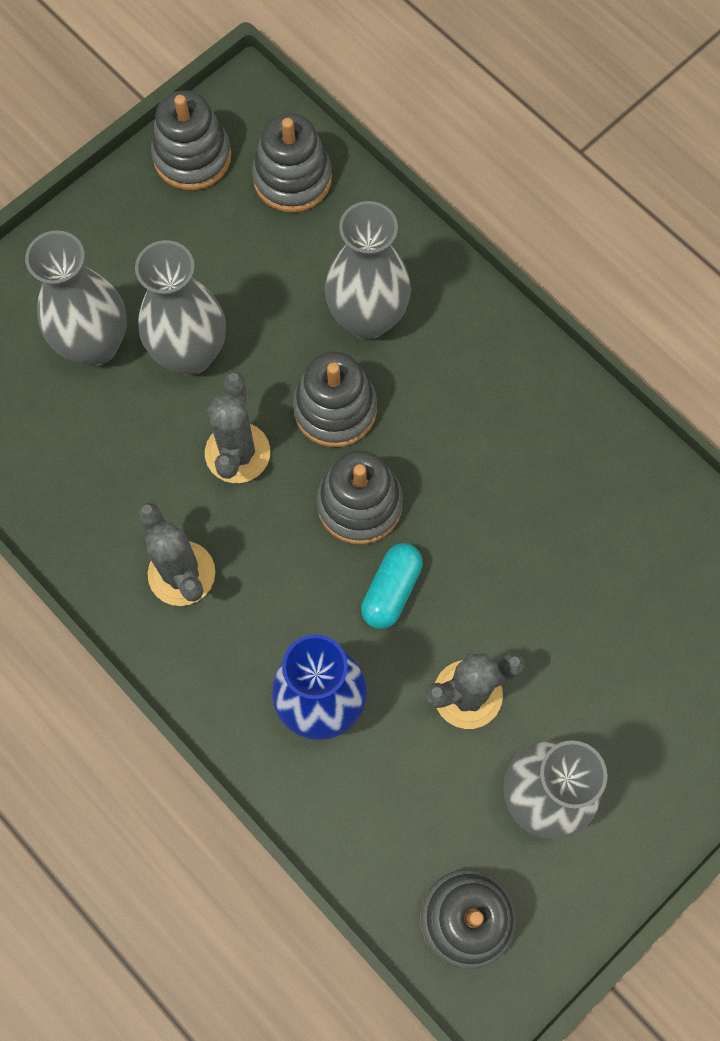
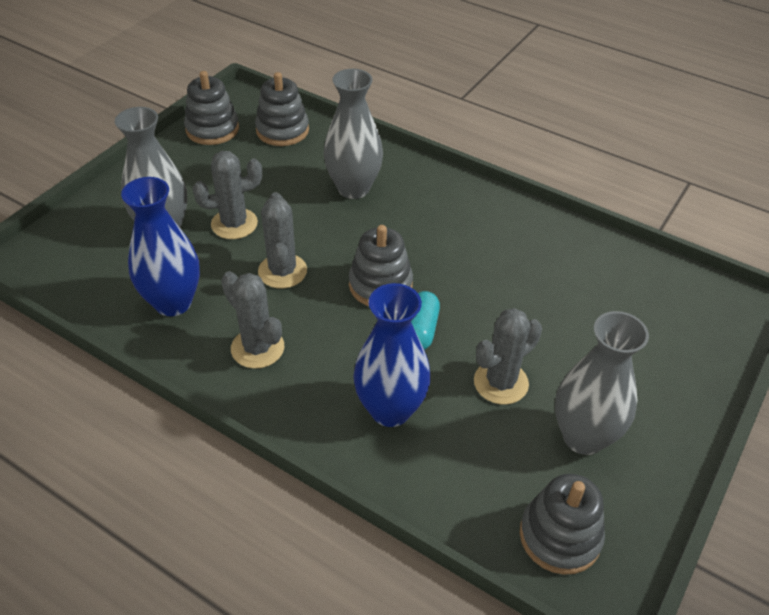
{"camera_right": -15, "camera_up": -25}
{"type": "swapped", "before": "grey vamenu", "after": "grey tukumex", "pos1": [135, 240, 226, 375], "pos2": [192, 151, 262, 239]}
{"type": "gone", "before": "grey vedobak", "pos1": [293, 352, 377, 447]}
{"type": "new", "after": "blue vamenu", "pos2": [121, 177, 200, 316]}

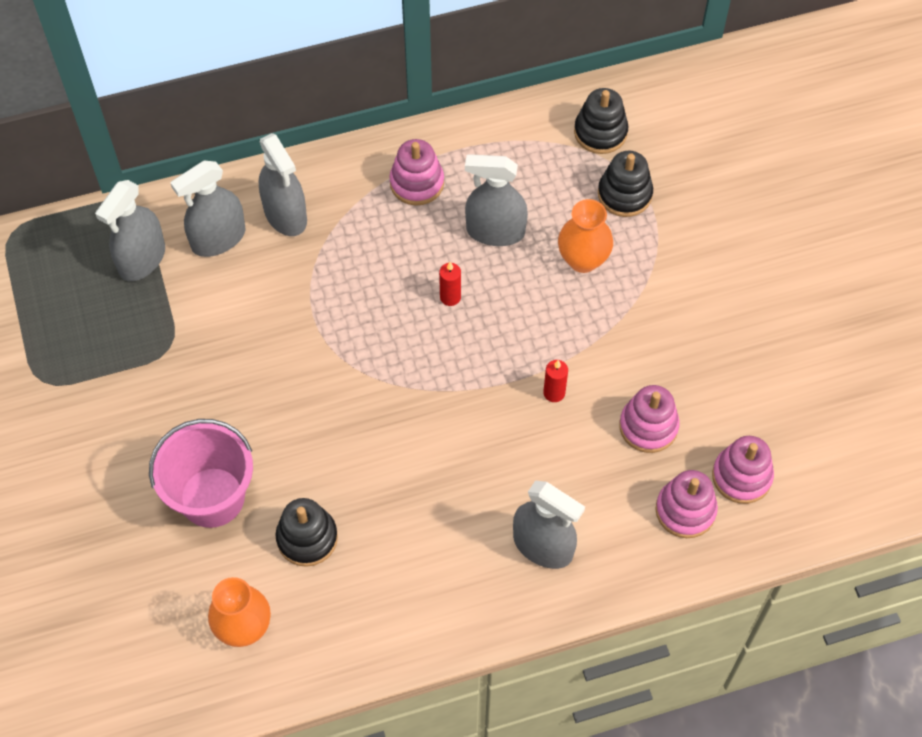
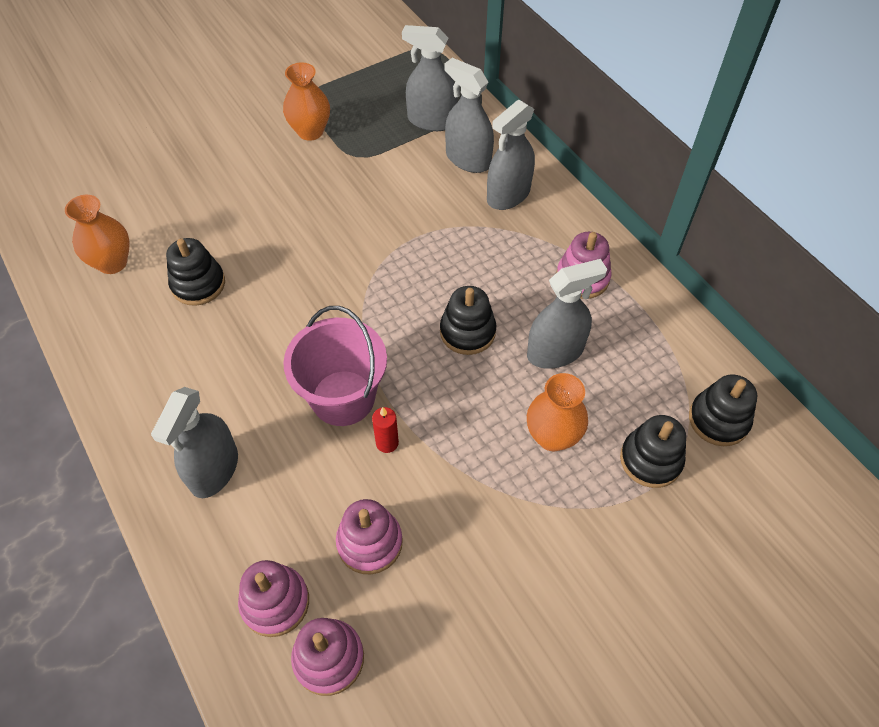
{"camera_right": 75, "camera_up": -5}
{"type": "shifted", "before": "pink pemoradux", "pos1": [149, 419, 253, 528], "pos2": [283, 306, 387, 426]}
{"type": "swapped", "before": "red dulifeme", "after": "black vedobak", "pos1": [439, 262, 461, 306], "pos2": [440, 286, 496, 355]}
{"type": "rotated", "before": "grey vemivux", "pos1": [465, 154, 528, 246], "pos2": [527, 259, 607, 369], "turn": 75}
{"type": "new", "after": "orange vamenu", "pos2": [283, 62, 330, 141]}

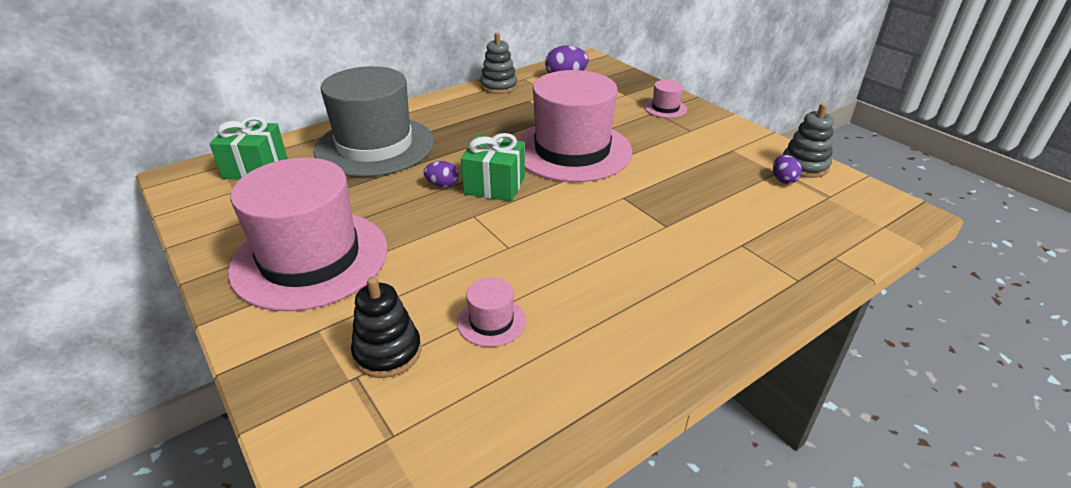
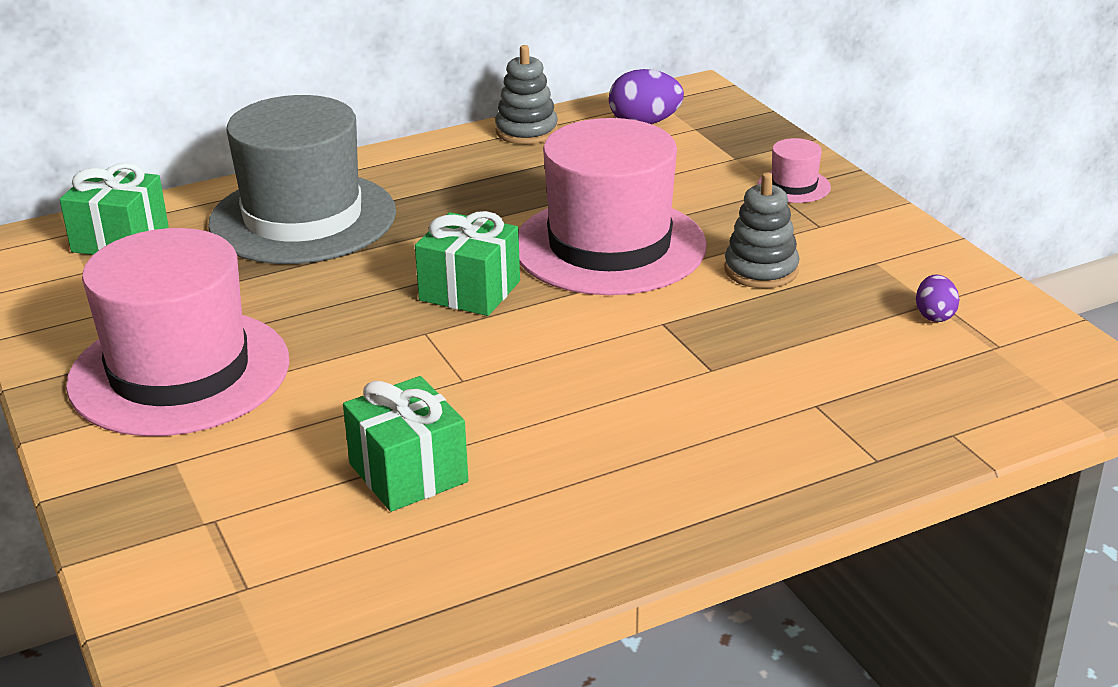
{"camera_right": 10, "camera_up": -5}
{"type": "gone", "before": "black vedobak", "pos1": [351, 277, 421, 378]}
{"type": "gone", "before": "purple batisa", "pos1": [424, 161, 459, 187]}
{"type": "swapped", "before": "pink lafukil", "after": "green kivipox", "pos1": [457, 277, 526, 347], "pos2": [343, 376, 468, 512]}
{"type": "shifted", "before": "grey vedobak", "pos1": [783, 103, 834, 178], "pos2": [725, 172, 800, 289]}

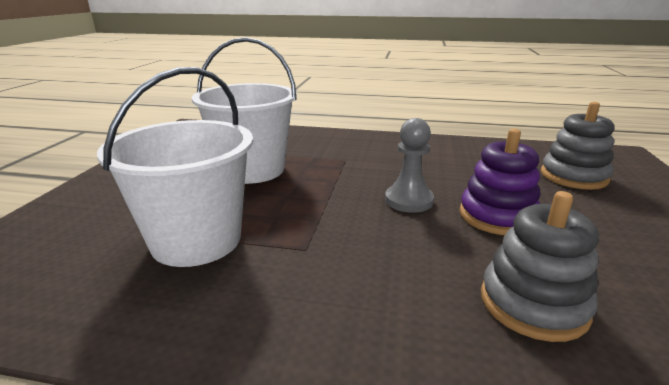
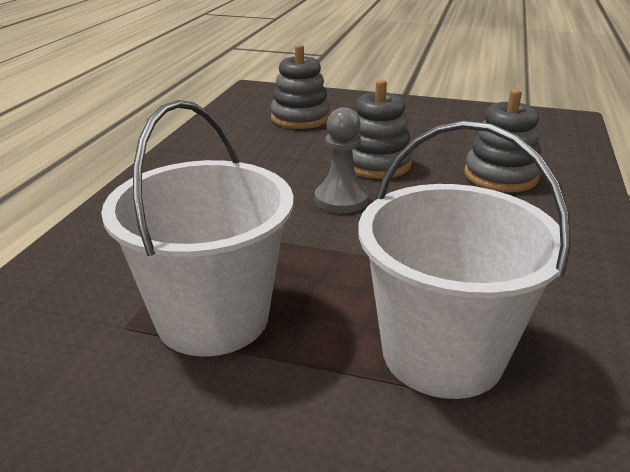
{"camera_right": -85, "camera_up": 5}
{"type": "repainted", "before": "purple vedobak", "after": "grey vedobak", "pos1": [459, 129, 541, 235], "pos2": [352, 79, 413, 179]}

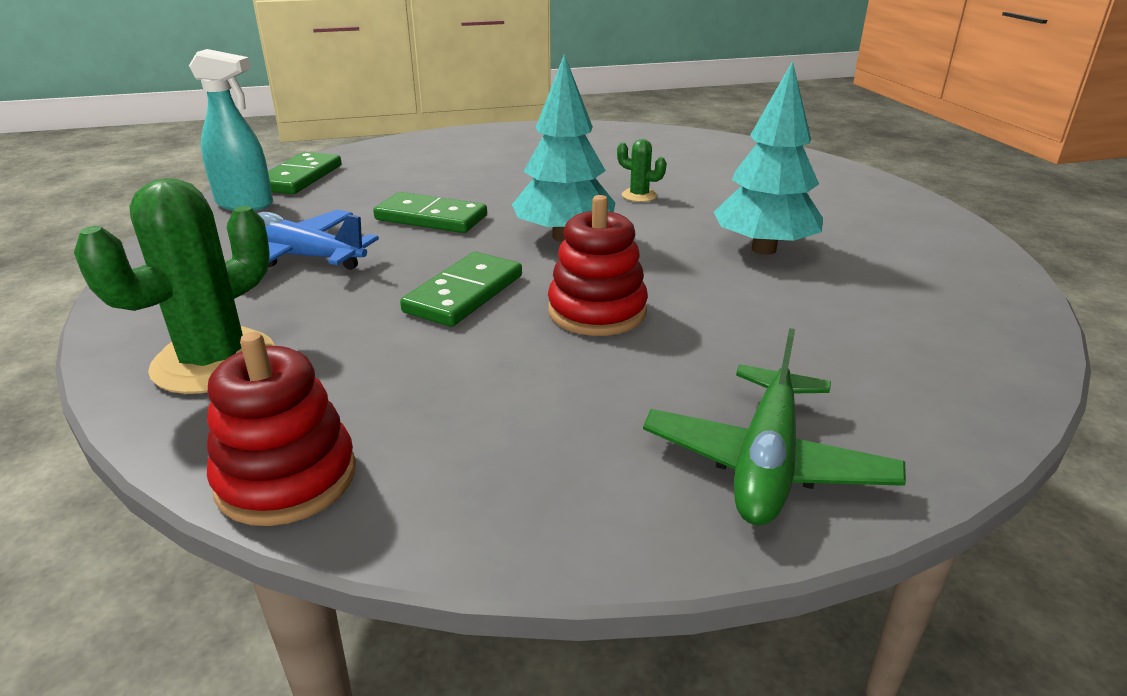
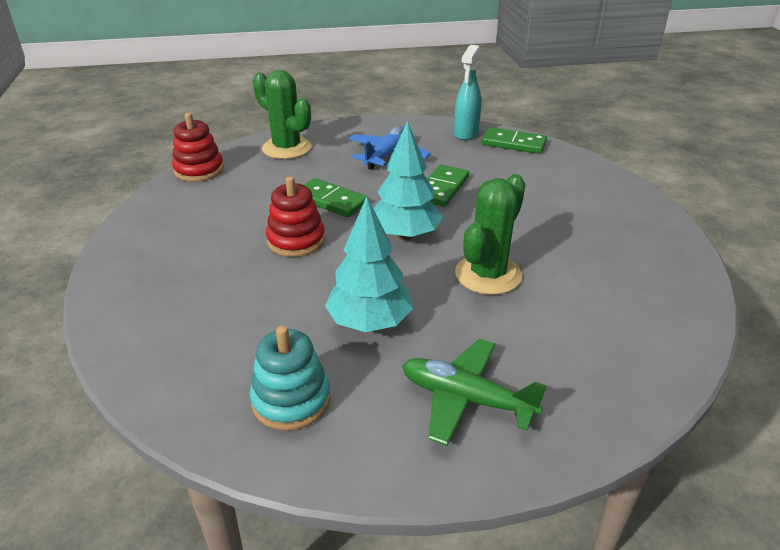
{"camera_right": 95, "camera_up": 5}
{"type": "scaled", "before": "green tukumex", "pos1": [617, 139, 667, 202], "pos2": [455, 174, 525, 295], "scale": 2.18}
{"type": "shifted", "before": "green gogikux", "pos1": [643, 328, 906, 526], "pos2": [402, 339, 547, 446]}
{"type": "new", "after": "turquoise vedobak", "pos2": [250, 326, 330, 431]}

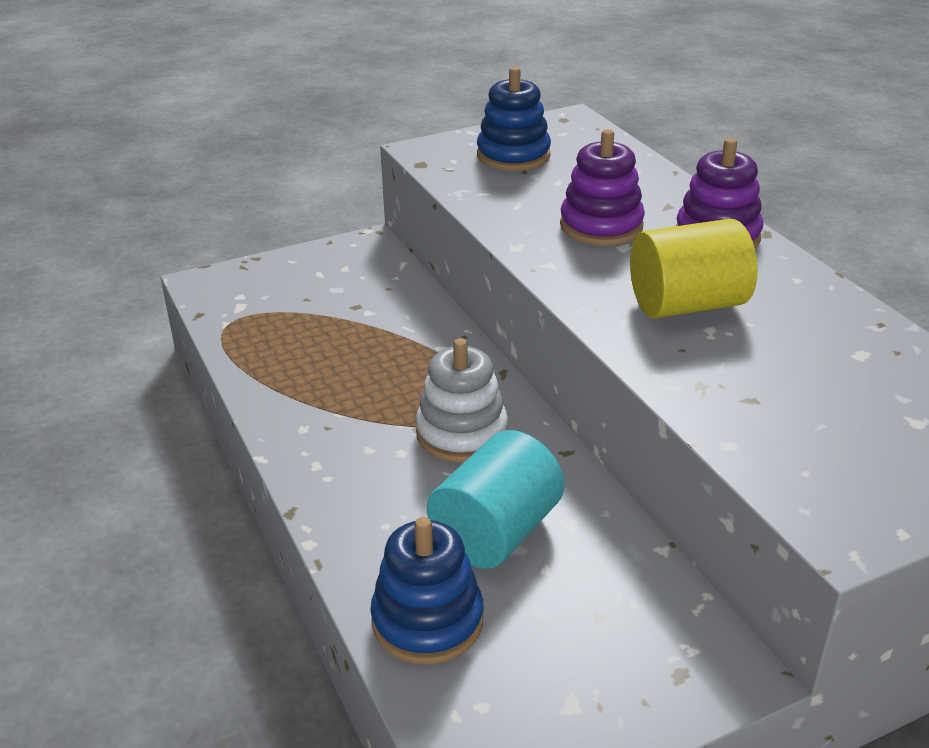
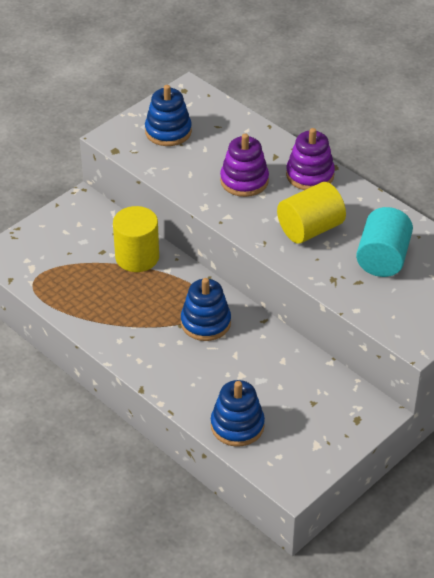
{"camera_right": -20, "camera_up": 10}
{"type": "repainted", "before": "white vedobak", "after": "blue vedobak", "pos1": [415, 338, 508, 463], "pos2": [181, 278, 231, 341]}
{"type": "shifted", "before": "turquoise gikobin", "pos1": [427, 430, 564, 569], "pos2": [356, 207, 413, 277]}
{"type": "new", "after": "yellow gikobin", "pos2": [113, 206, 159, 272]}

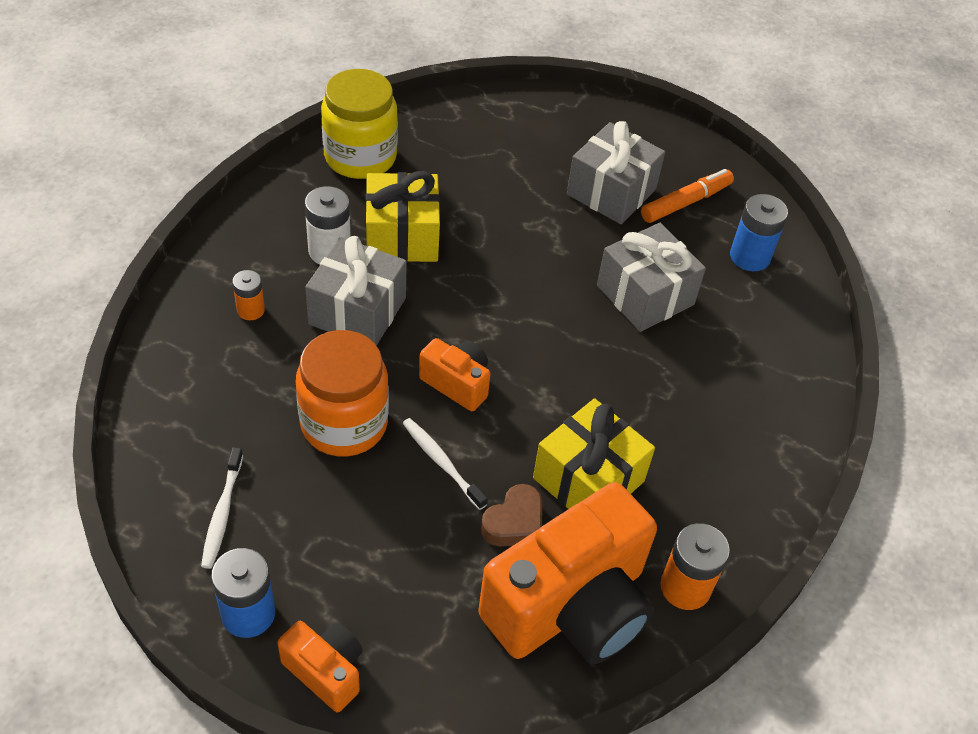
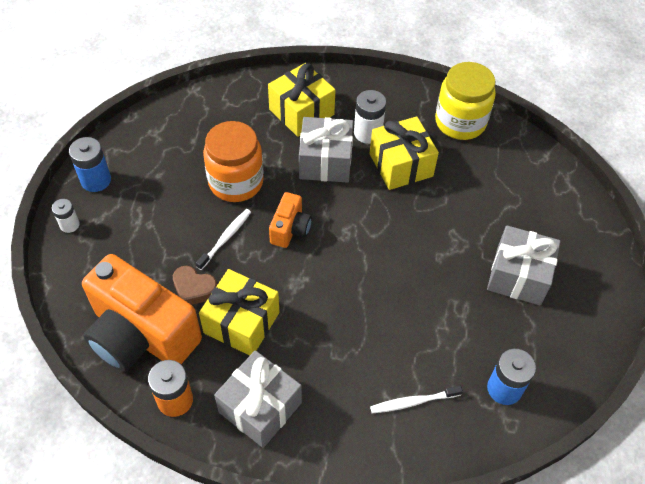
{"camera_right": 75, "camera_up": 5}
{"type": "shifted", "before": "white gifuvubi", "pos1": [201, 447, 243, 569], "pos2": [370, 386, 463, 413]}
{"type": "swapped", "before": "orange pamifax", "after": "yellow kivipox", "pos1": [232, 270, 265, 320], "pos2": [268, 63, 336, 137]}
{"type": "swapped", "before": "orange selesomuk", "after": "white pamifax", "pos1": [277, 621, 363, 712], "pos2": [52, 199, 80, 233]}
{"type": "shifted", "before": "grey kivipox", "pos1": [597, 223, 706, 332], "pos2": [214, 350, 302, 448]}
{"type": "gone", "before": "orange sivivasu", "pos1": [641, 169, 734, 223]}

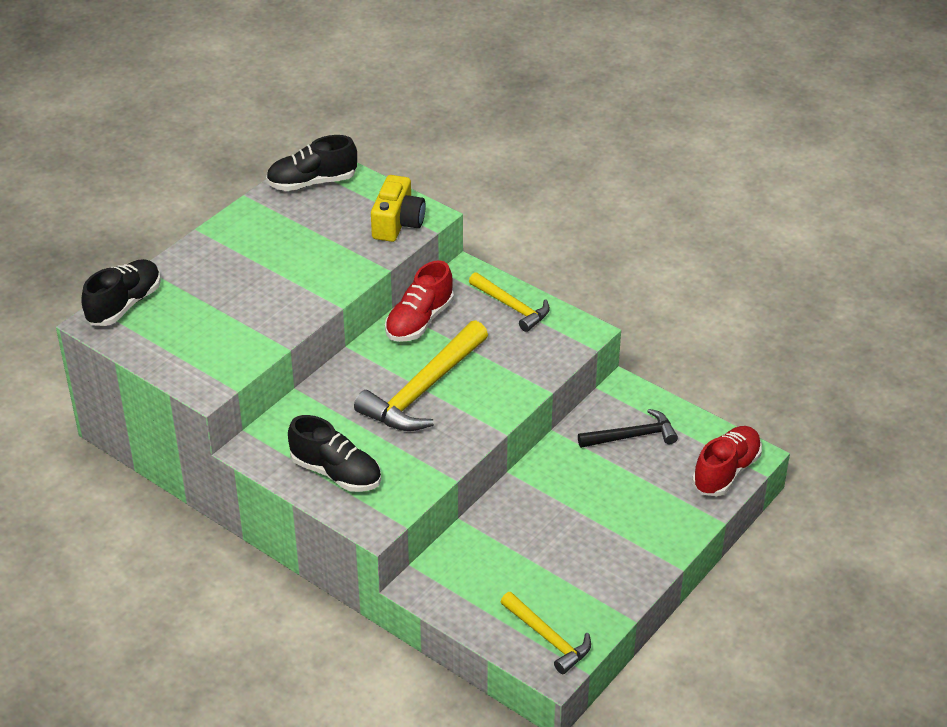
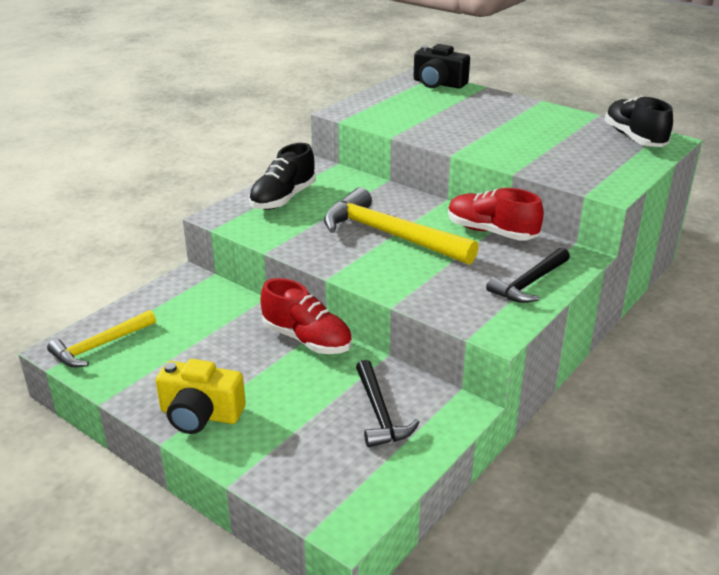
{"camera_right": 90, "camera_up": -10}
{"type": "swapped", "before": "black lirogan", "after": "black selesomuk", "pos1": [81, 259, 161, 326], "pos2": [413, 44, 470, 89]}
{"type": "shifted", "before": "yellow selesomuk", "pos1": [371, 175, 426, 242], "pos2": [156, 359, 246, 434]}
{"type": "repainted", "before": "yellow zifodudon", "after": "black zifodudon", "pos1": [469, 272, 550, 332], "pos2": [486, 248, 570, 303]}
{"type": "shifted", "before": "red lirogan", "pos1": [692, 426, 762, 496], "pos2": [260, 278, 352, 354]}

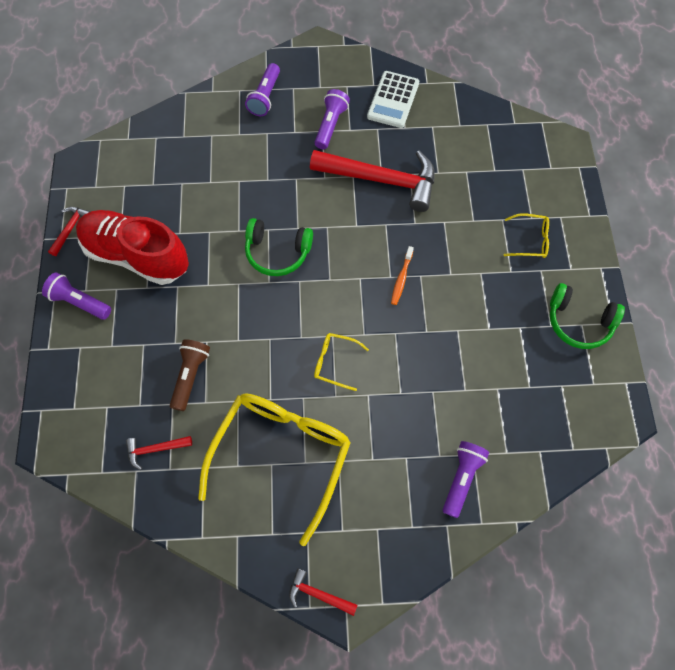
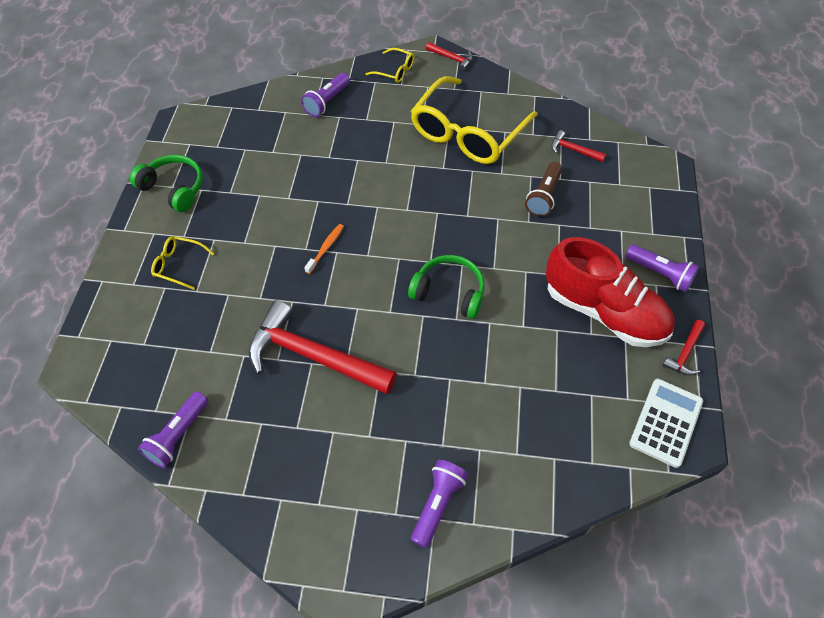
{"camera_right": -170, "camera_up": -10}
{"type": "rotated", "before": "red zifodudon", "pos1": [126, 436, 192, 470], "pos2": [552, 130, 606, 162], "turn": -150}
{"type": "shifted", "before": "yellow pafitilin", "pos1": [314, 333, 369, 391], "pos2": [366, 48, 414, 83]}
{"type": "shifted", "before": "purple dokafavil", "pos1": [315, 89, 350, 149], "pos2": [138, 391, 208, 468]}
{"type": "shifted", "before": "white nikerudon", "pos1": [367, 71, 419, 128], "pos2": [629, 379, 703, 468]}

